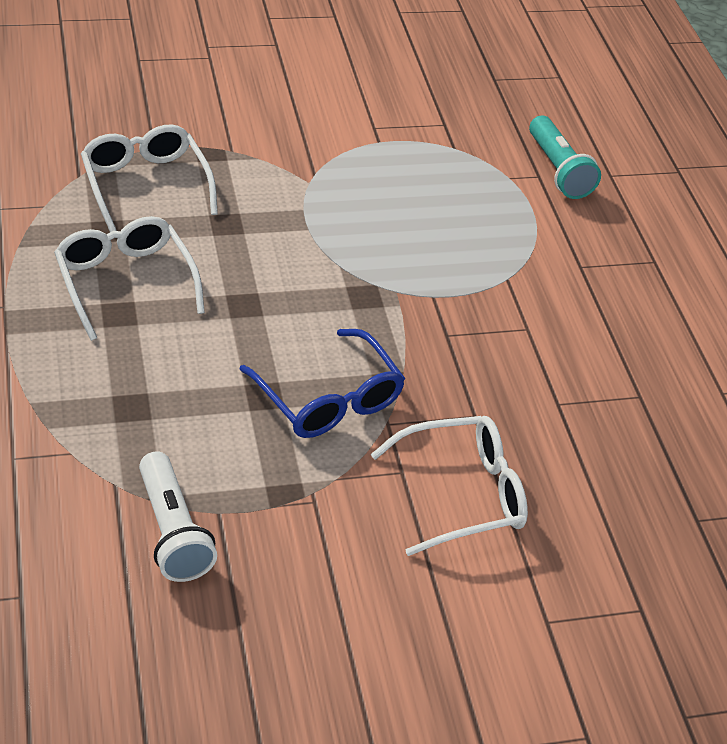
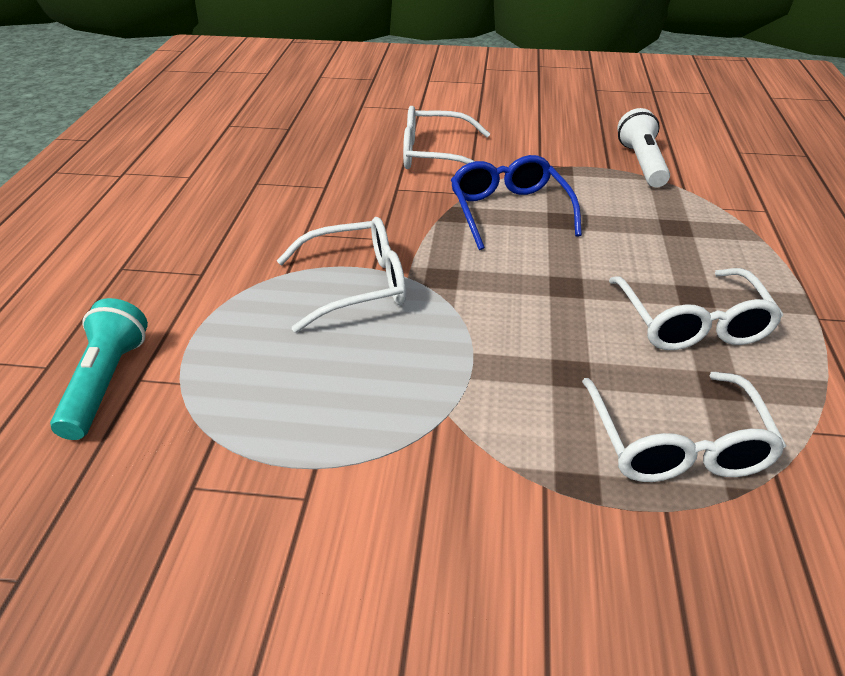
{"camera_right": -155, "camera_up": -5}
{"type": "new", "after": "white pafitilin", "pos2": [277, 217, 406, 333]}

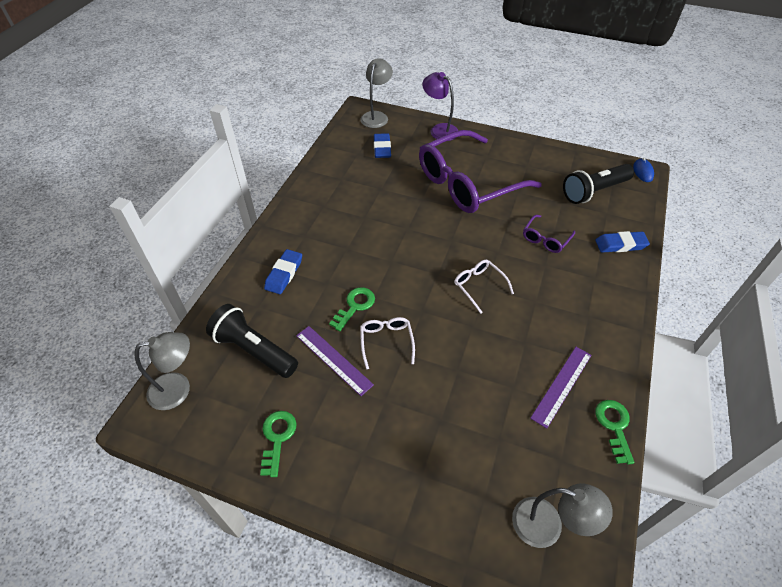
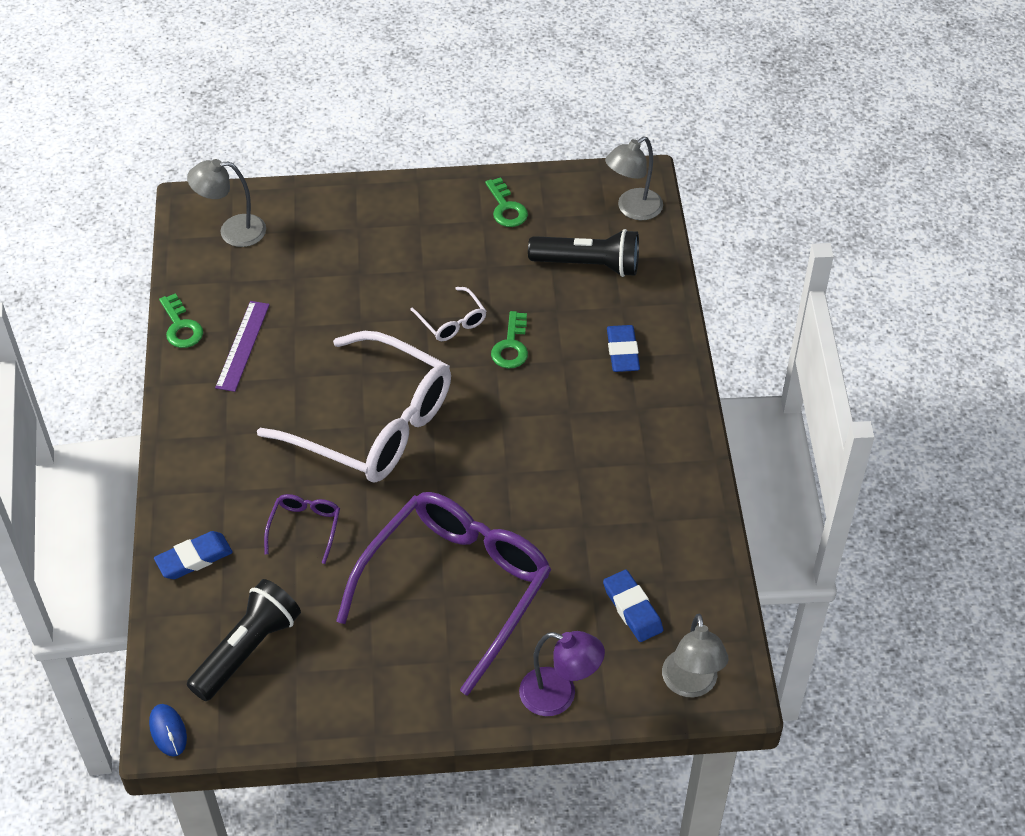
{"camera_right": 155, "camera_up": 0}
{"type": "gone", "before": "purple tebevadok", "pos1": [296, 326, 374, 396]}
{"type": "scaled", "before": "white pafitilin", "pos1": [454, 260, 514, 314], "pos2": [257, 331, 451, 483], "scale": 2.44}

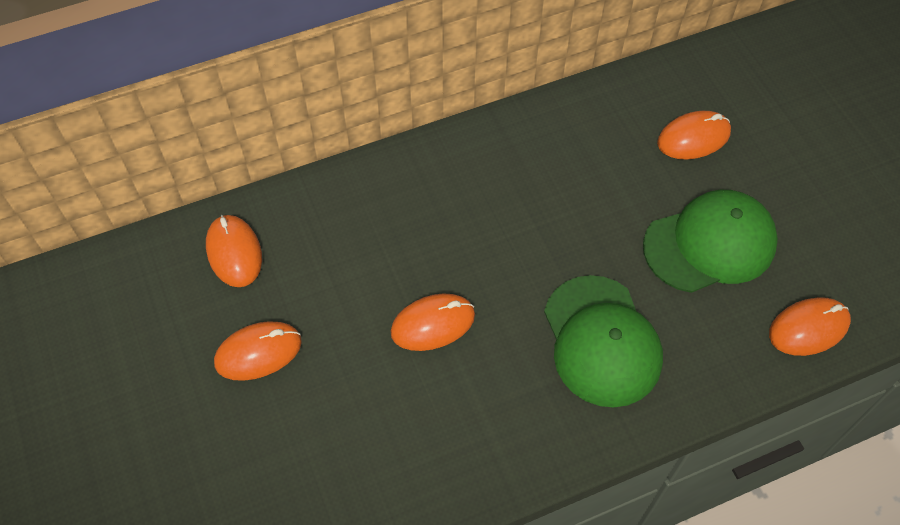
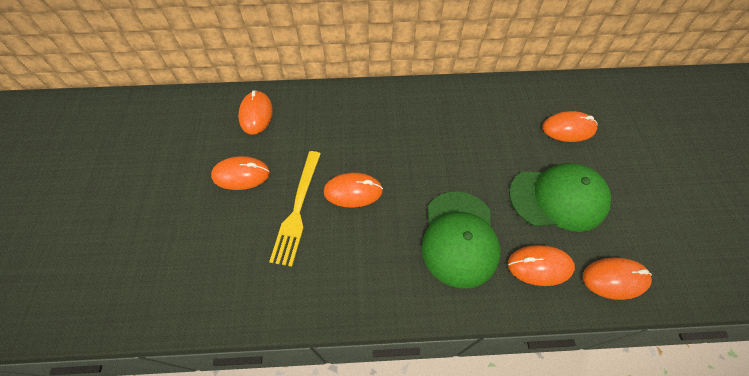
{"camera_right": 20, "camera_up": 0}
{"type": "new", "after": "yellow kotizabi", "pos2": [269, 151, 321, 267]}
{"type": "new", "after": "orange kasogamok", "pos2": [508, 245, 575, 286]}

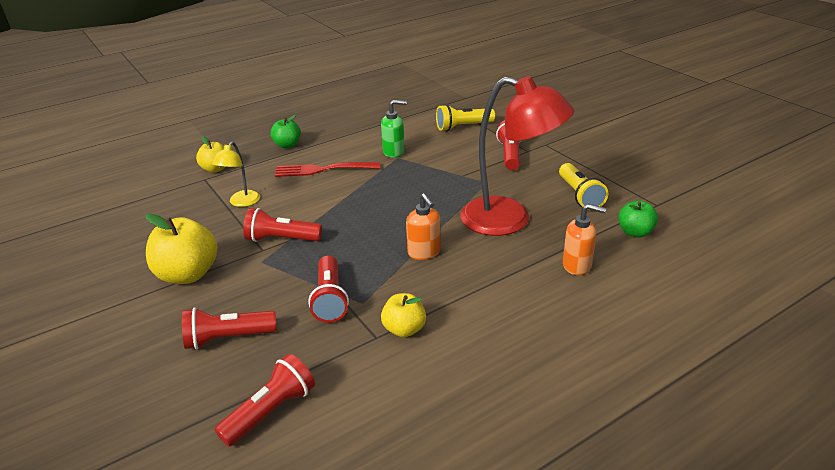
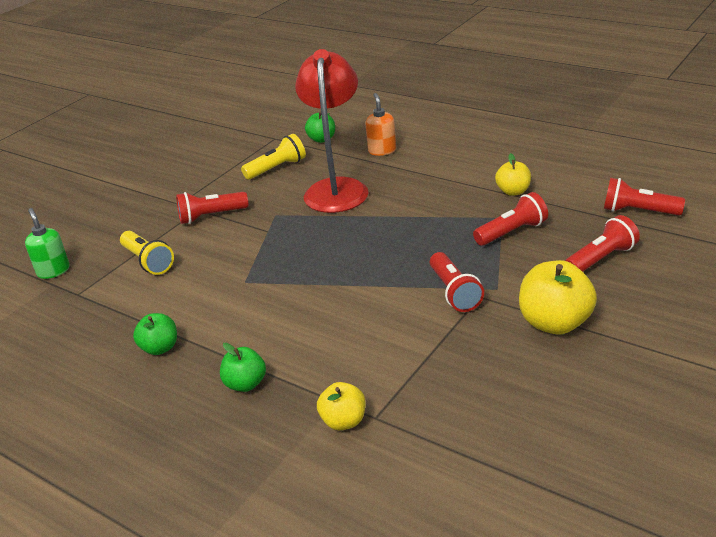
{"camera_right": -110, "camera_up": 0}
{"type": "rotated", "before": "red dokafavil", "pos1": [182, 307, 277, 349], "pos2": [565, 215, 640, 272], "turn": -90}
{"type": "gone", "before": "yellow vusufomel", "pos1": [212, 142, 260, 207]}
{"type": "gone", "before": "red kotizabi", "pos1": [275, 162, 380, 177]}
{"type": "shifted", "before": "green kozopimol", "pos1": [381, 100, 407, 158], "pos2": [25, 208, 70, 279]}
{"type": "gone", "before": "orange kozopimol", "pos1": [406, 193, 441, 260]}
{"type": "new", "after": "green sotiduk", "pos2": [133, 313, 177, 355]}

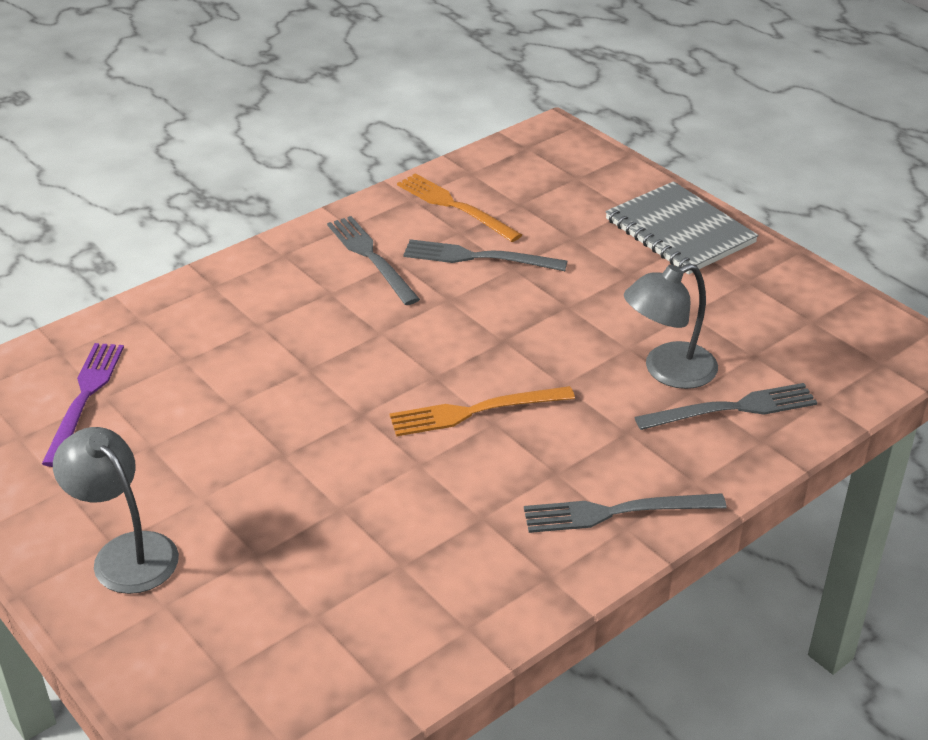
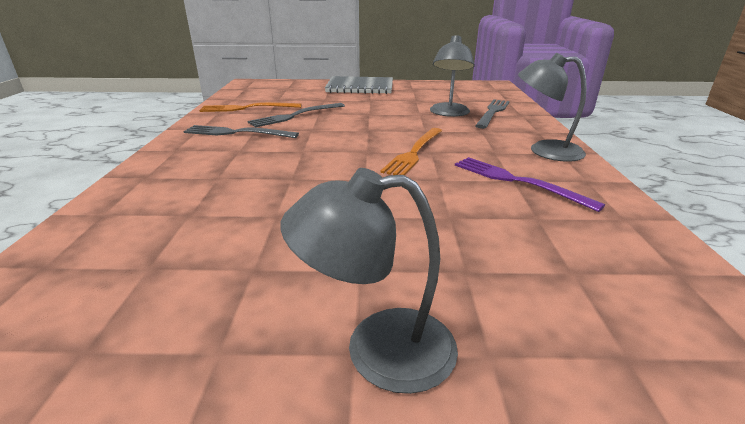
{"camera_right": -50, "camera_up": -10}
{"type": "shifted", "before": "purple kotizabi", "pos1": [42, 343, 124, 467], "pos2": [455, 157, 605, 212]}
{"type": "swapped", "before": "grey kotizabi", "after": "grey vusufomel", "pos1": [524, 493, 727, 533], "pos2": [518, 53, 587, 162]}

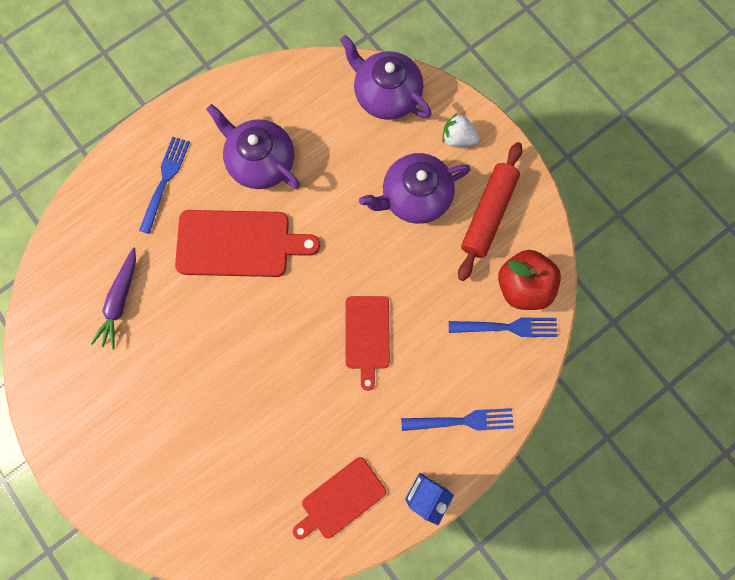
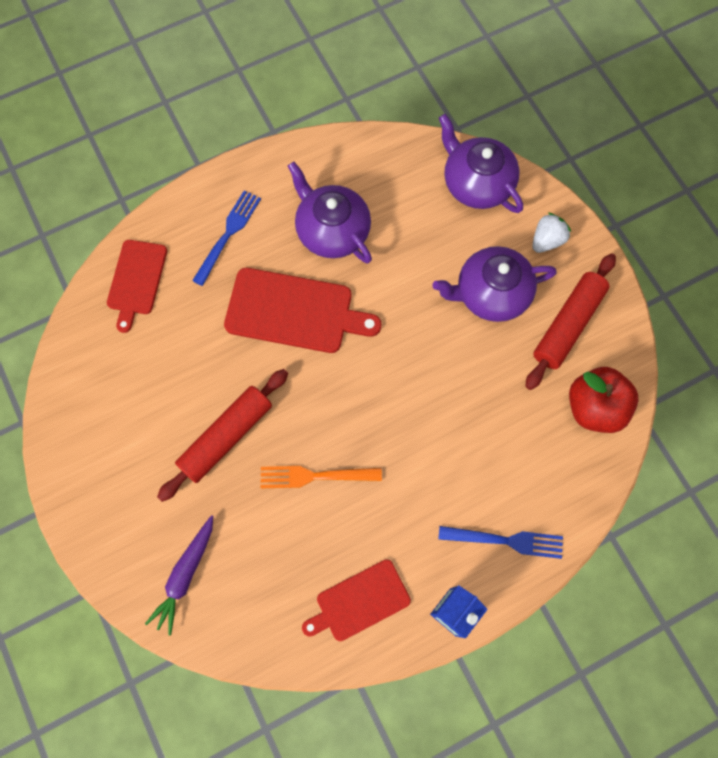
{"camera_right": 10, "camera_up": -5}
{"type": "shifted", "before": "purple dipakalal", "pos1": [91, 247, 136, 350], "pos2": [145, 515, 213, 635]}
{"type": "shifted", "before": "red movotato", "pos1": [345, 296, 390, 391], "pos2": [107, 240, 167, 333]}
{"type": "rotated", "before": "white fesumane", "pos1": [442, 113, 480, 147], "pos2": [532, 213, 571, 253], "turn": 105}
{"type": "gone", "before": "blue kotizabi", "pos1": [449, 317, 558, 337]}
{"type": "new", "after": "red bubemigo", "pos2": [157, 369, 288, 502]}
{"type": "new", "after": "orange kotizabi", "pos2": [261, 466, 382, 488]}

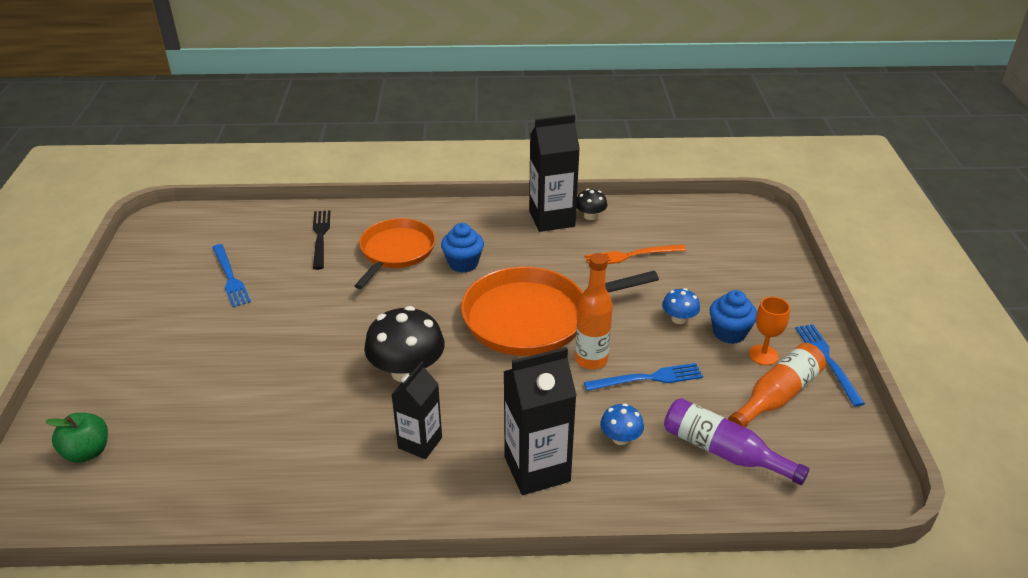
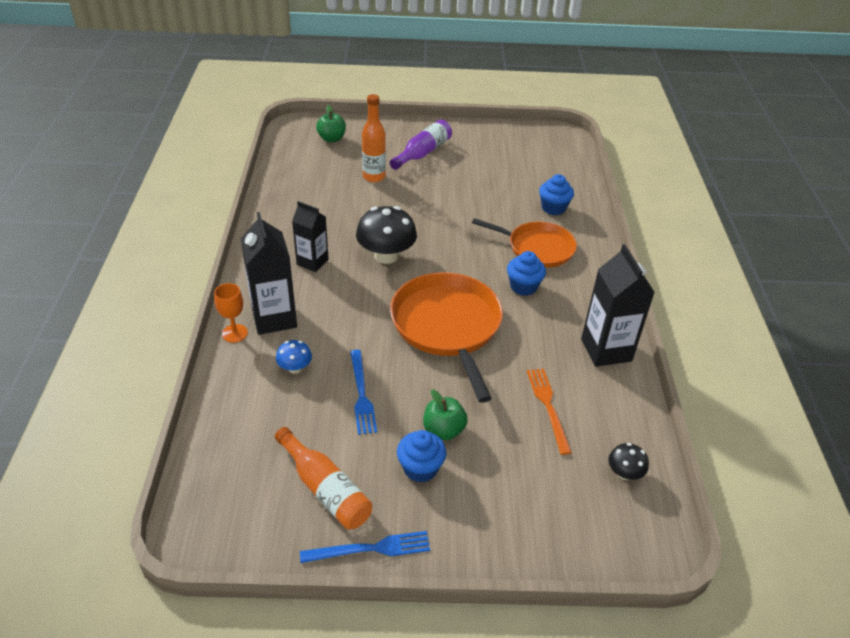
{"camera_right": 90, "camera_up": 5}
{"type": "gone", "before": "blue kotizabi", "pos1": [212, 244, 251, 307]}
{"type": "swapped", "before": "black kotizabi", "after": "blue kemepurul", "pos1": [313, 210, 331, 270], "pos2": [539, 174, 574, 215]}
{"type": "shifted", "before": "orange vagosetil", "pos1": [575, 253, 613, 369], "pos2": [362, 94, 386, 182]}
{"type": "shifted", "before": "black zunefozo", "pos1": [576, 189, 607, 220], "pos2": [608, 443, 649, 480]}
{"type": "swapped", "before": "blue zunefozo", "after": "green sotiduk", "pos1": [662, 288, 700, 324], "pos2": [423, 389, 468, 440]}
{"type": "shifted", "before": "purple vagosetil", "pos1": [664, 398, 809, 485], "pos2": [390, 120, 452, 170]}
{"type": "shifted", "before": "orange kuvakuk", "pos1": [749, 297, 790, 365], "pos2": [214, 283, 248, 343]}

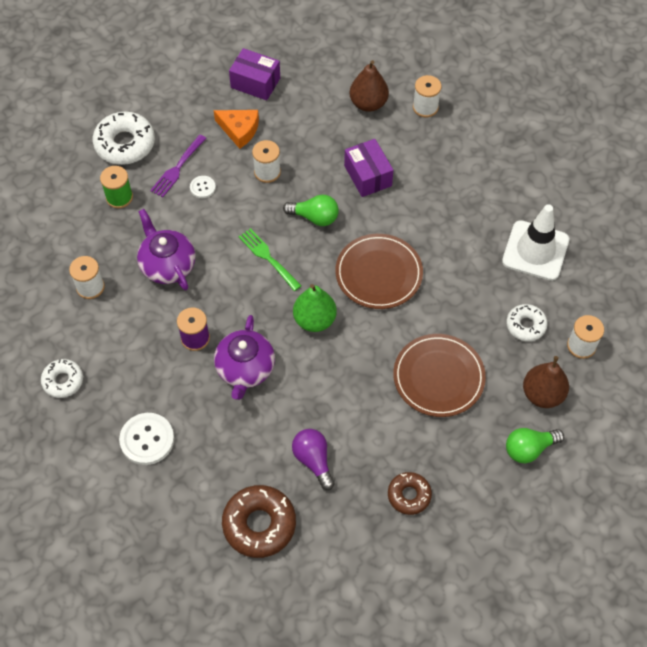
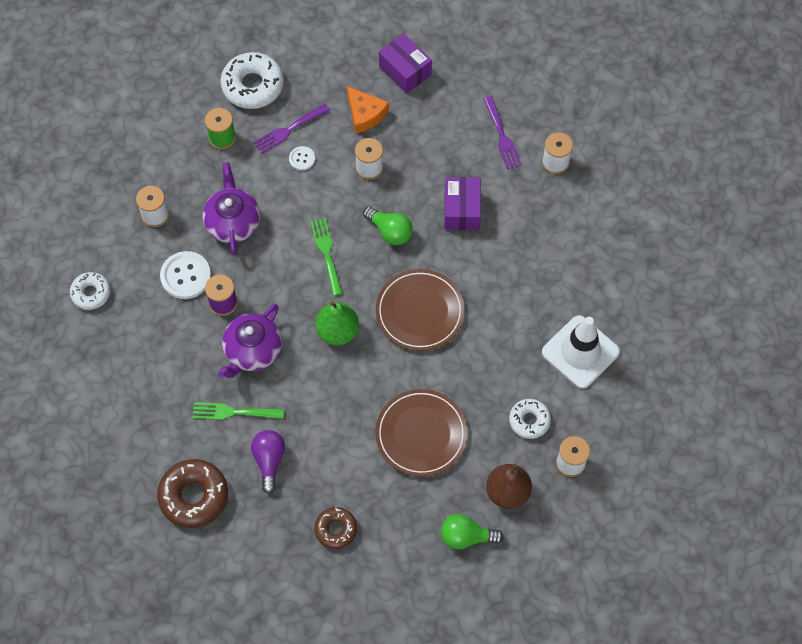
{"camera_right": 25, "camera_up": 5}
{"type": "shifted", "before": "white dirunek", "pos1": [119, 413, 174, 465], "pos2": [160, 251, 211, 299]}
{"type": "swapped", "before": "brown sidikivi", "after": "purple kotizabi", "pos1": [350, 60, 389, 112], "pos2": [483, 96, 522, 169]}
{"type": "new", "after": "green kotizabi", "pos2": [193, 402, 284, 420]}

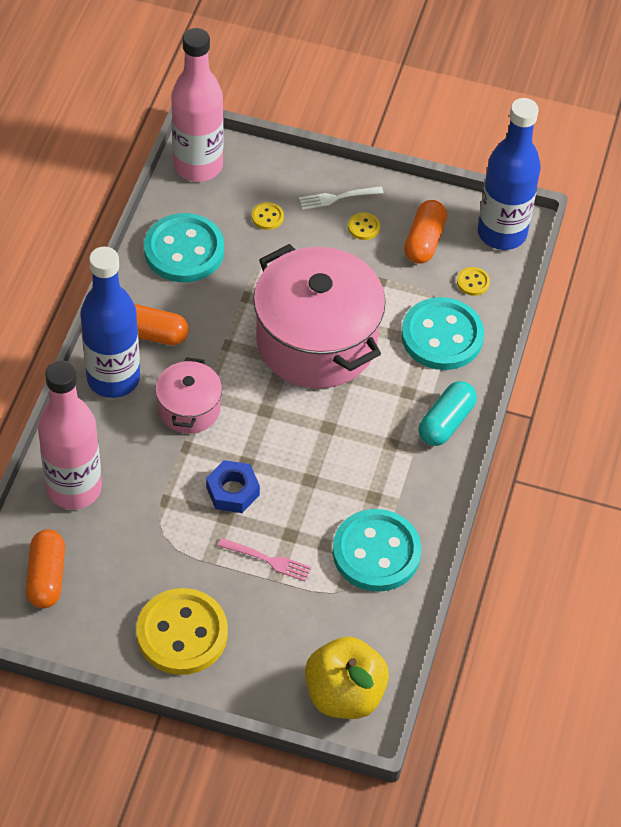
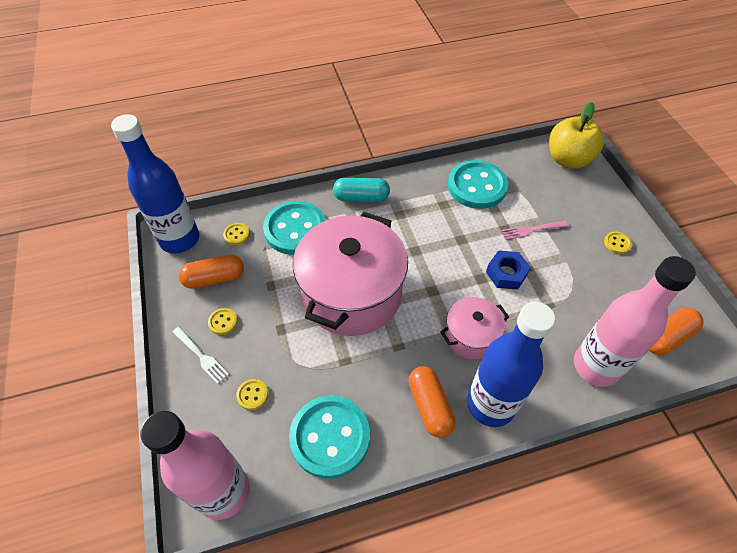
{"camera_right": -120, "camera_up": 0}
{"type": "scaled", "before": "yellow dirunek", "pos1": [136, 588, 228, 675], "pos2": [604, 232, 632, 254], "scale": 0.41}
{"type": "rotated", "before": "pink kotizabi", "pos1": [218, 538, 311, 581], "pos2": [501, 221, 568, 240], "turn": -90}

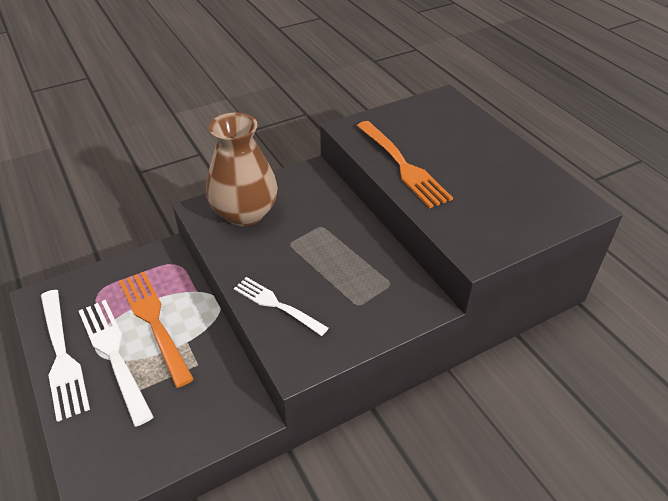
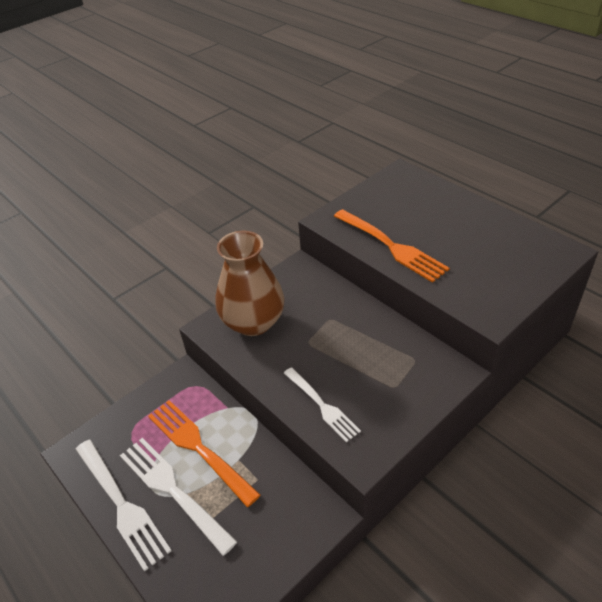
{"camera_right": -10, "camera_up": 0}
{"type": "rotated", "before": "white kotizabi", "pos1": [234, 277, 328, 336], "pos2": [284, 367, 361, 442], "turn": -150}

